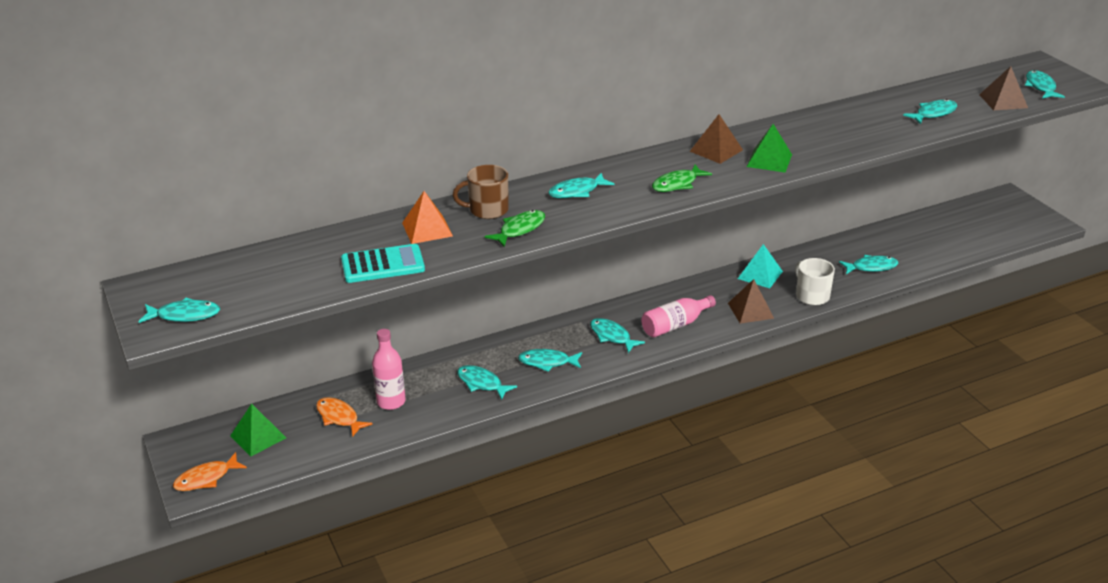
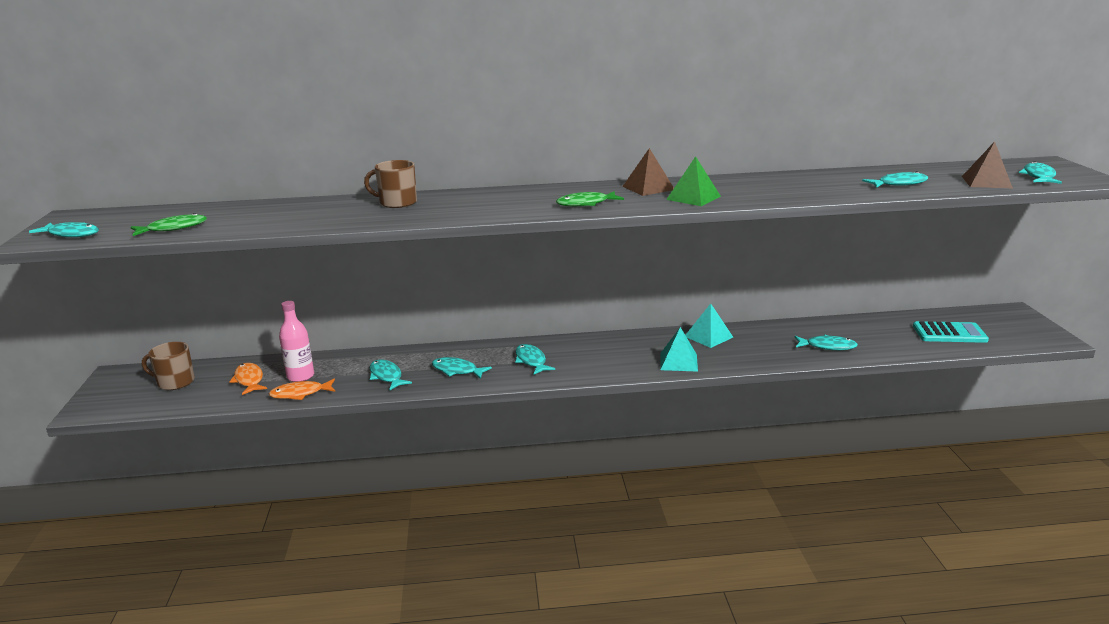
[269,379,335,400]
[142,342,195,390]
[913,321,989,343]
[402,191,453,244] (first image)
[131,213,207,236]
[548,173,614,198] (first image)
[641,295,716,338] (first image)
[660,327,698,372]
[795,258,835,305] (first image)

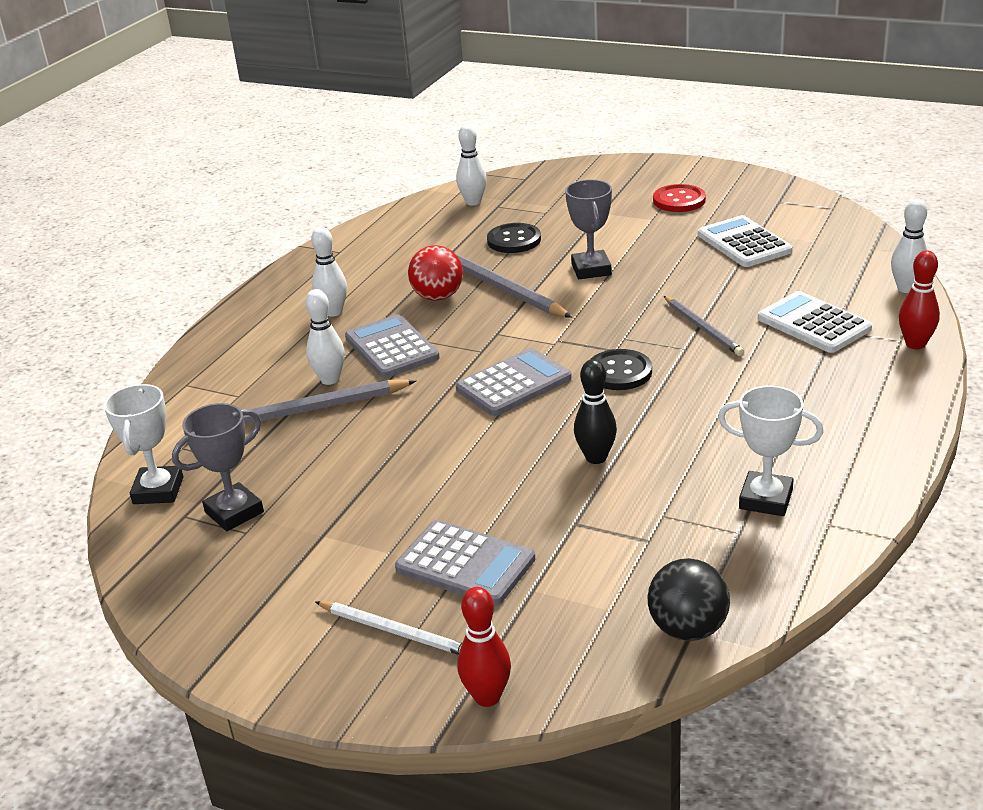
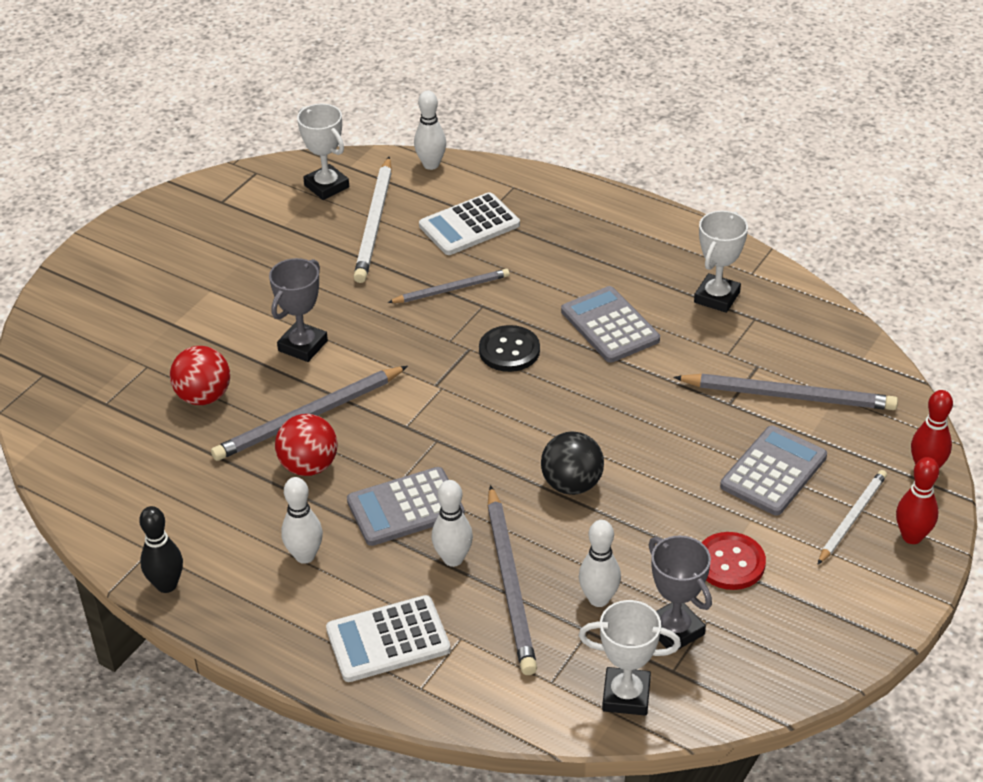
[579,520,621,607]
[561,286,660,363]
[170,346,230,405]
[269,258,328,362]
[139,506,183,593]
[541,431,604,495]
[701,532,766,590]
[326,595,451,682]
[896,457,939,544]
[297,104,349,200]
[354,157,392,283]
[673,374,898,410]

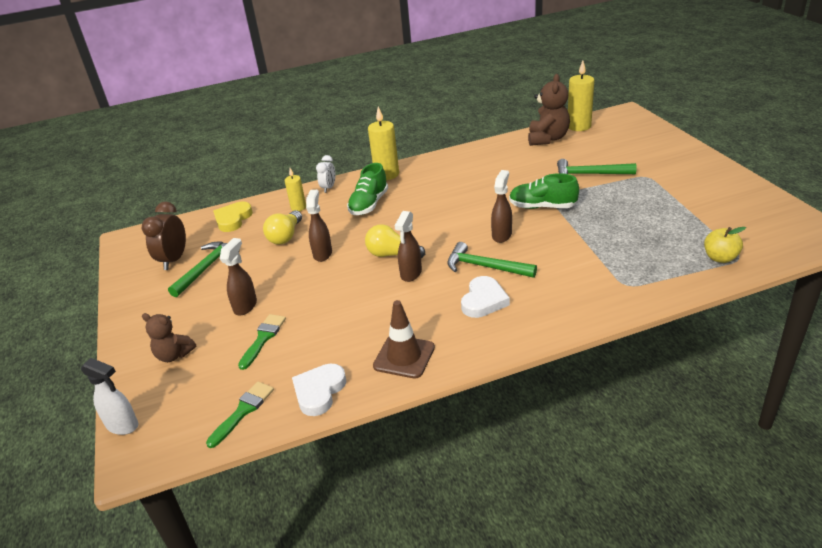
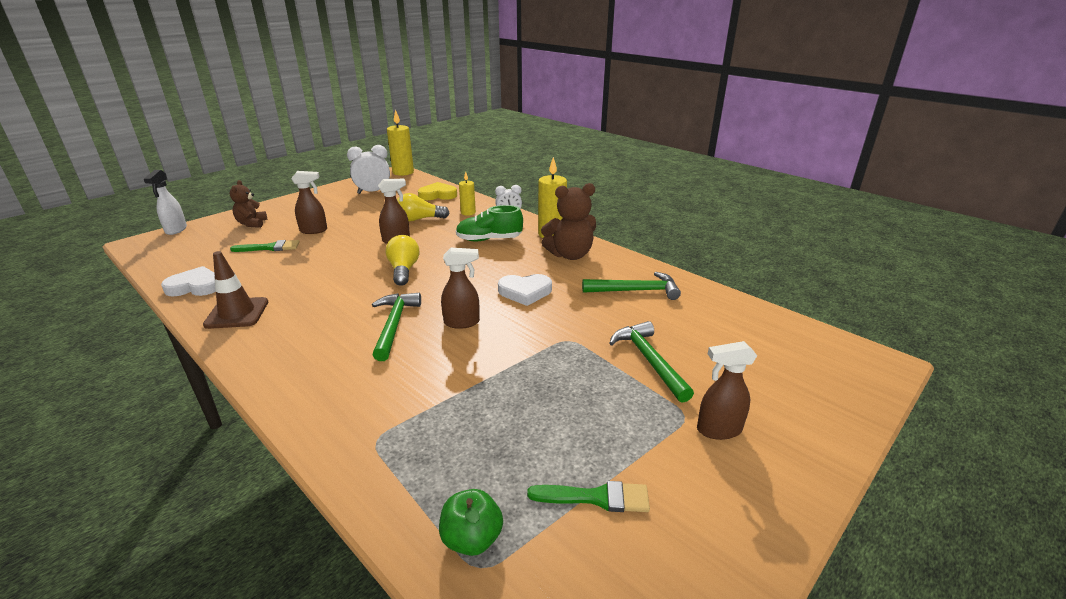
[347,145,390,194]
[582,272,681,300]
[527,481,650,512]
[697,341,757,440]
[498,274,552,306]
[509,173,579,209] (first image)
[541,183,596,260]
[387,110,414,176]
[439,489,503,556]

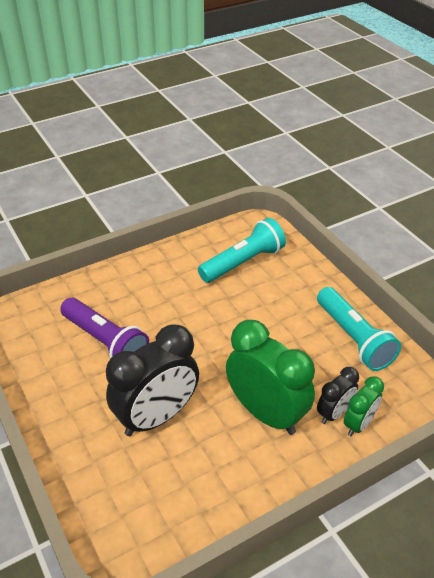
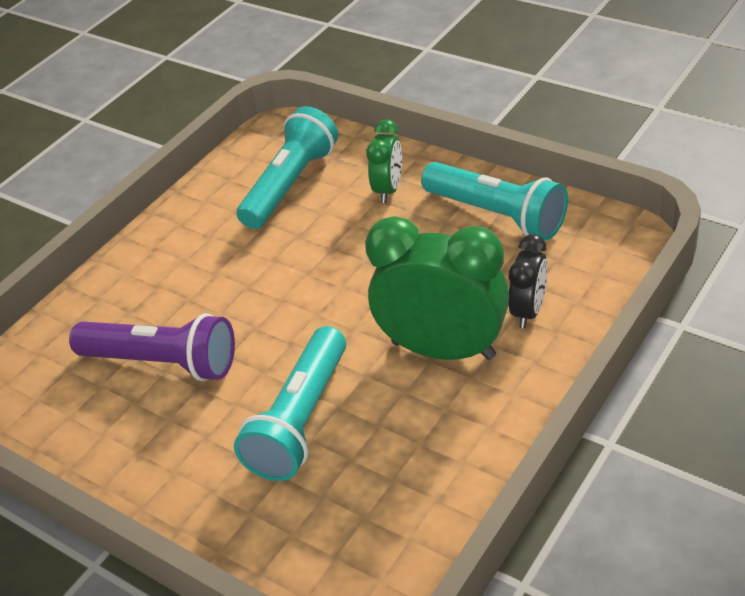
[234,326,346,481]
[366,119,402,203]

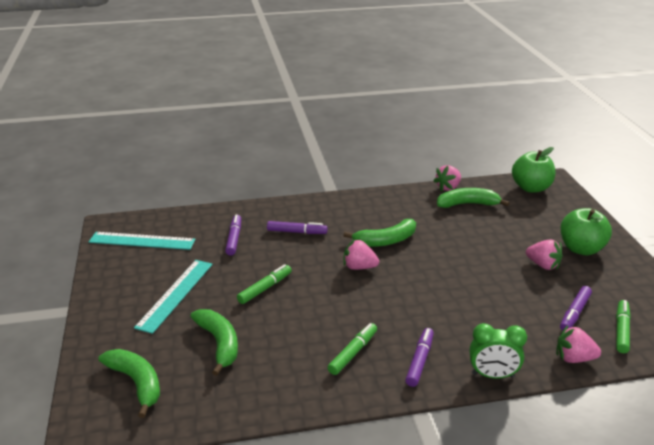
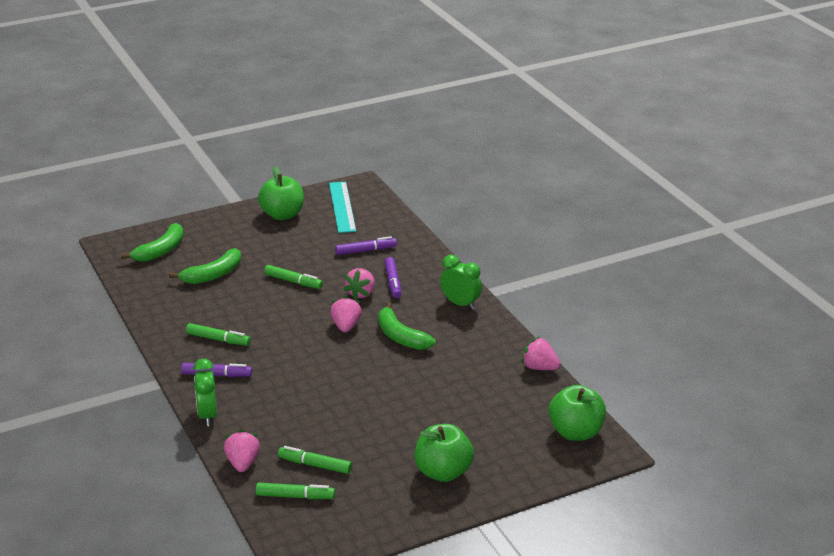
[134,260,213,334] (first image)
[437,188,509,208] (first image)
[343,268,374,300]
[278,446,352,474]
[258,166,304,220]
[440,255,482,310]

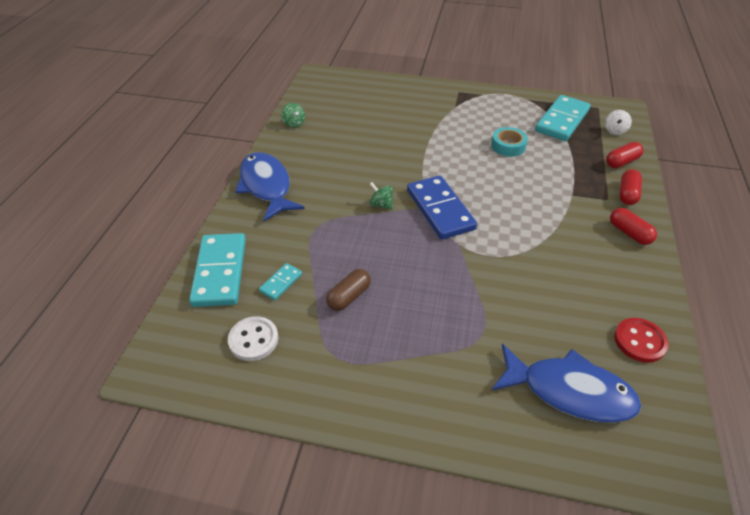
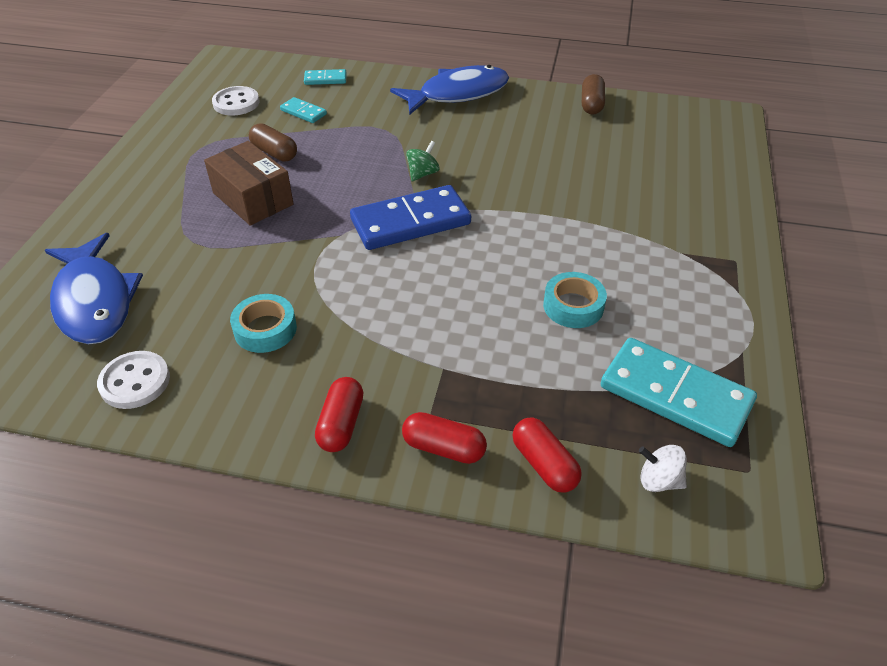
[304,69,347,85]
[582,74,605,114]
[45,233,143,344]
[315,377,363,452]
[97,351,170,409]
[204,141,294,226]
[230,294,297,353]

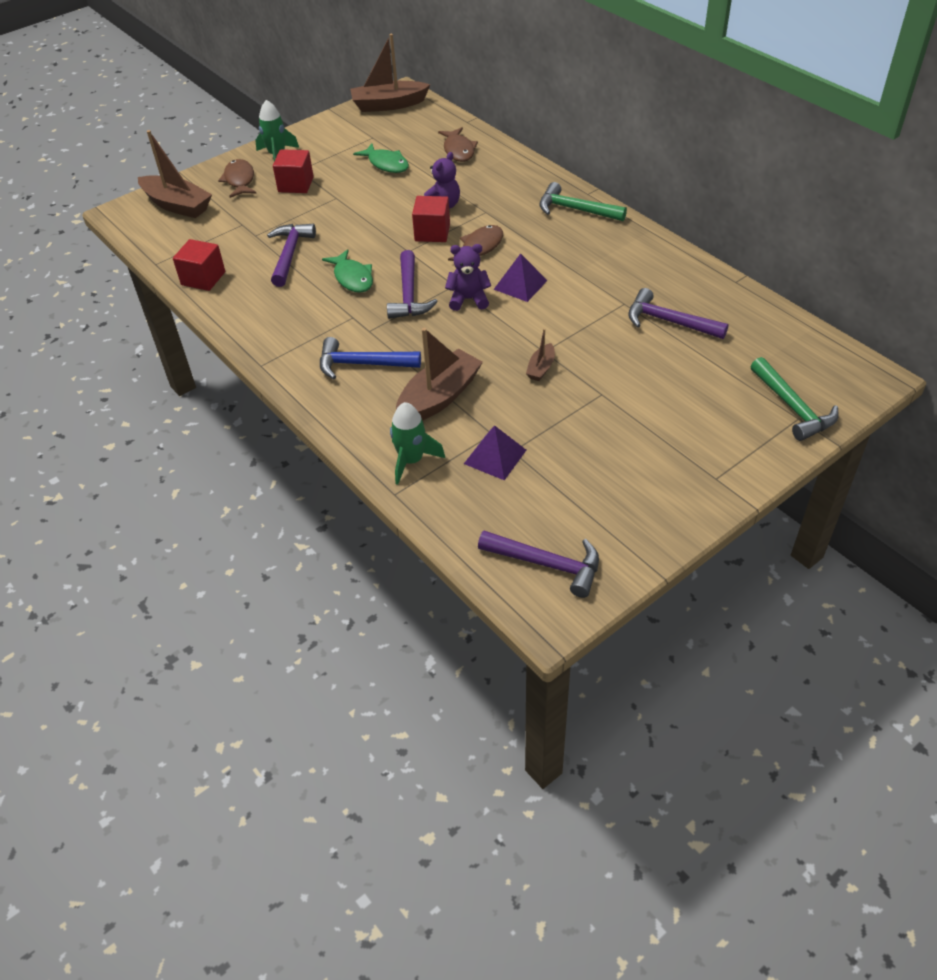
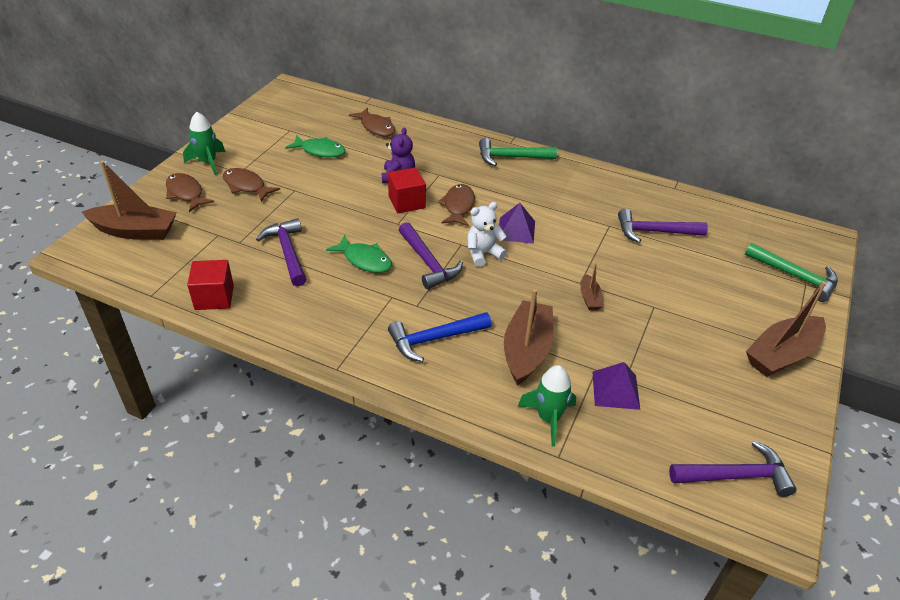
[223,168,280,202]
[746,281,826,377]
[467,202,507,267]

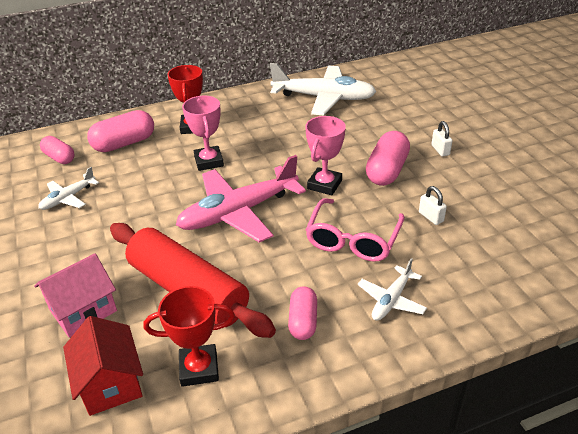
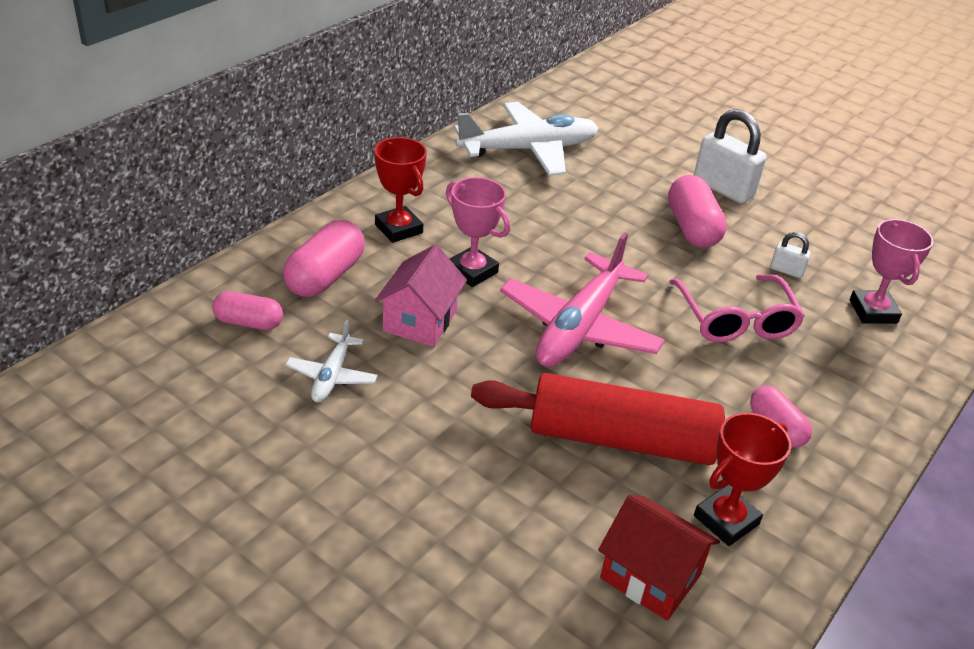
[375,245,467,347]
[850,219,934,324]
[358,258,427,321] (first image)
[694,109,766,204]

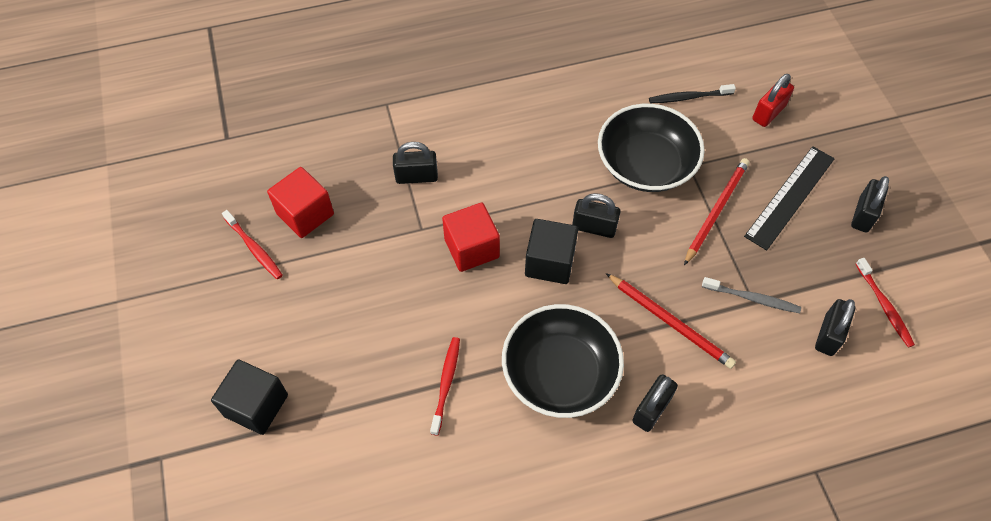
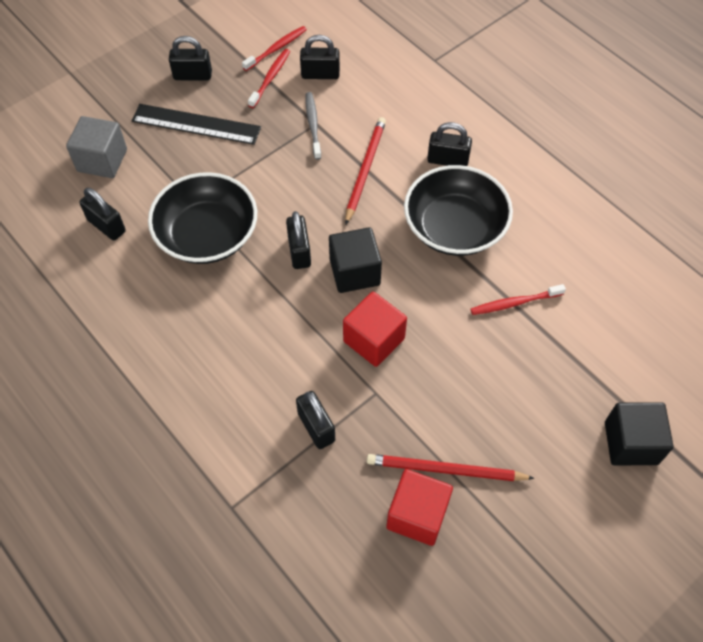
[248,49,290,108]
[79,188,126,241]
[367,454,535,481]
[66,116,127,178]

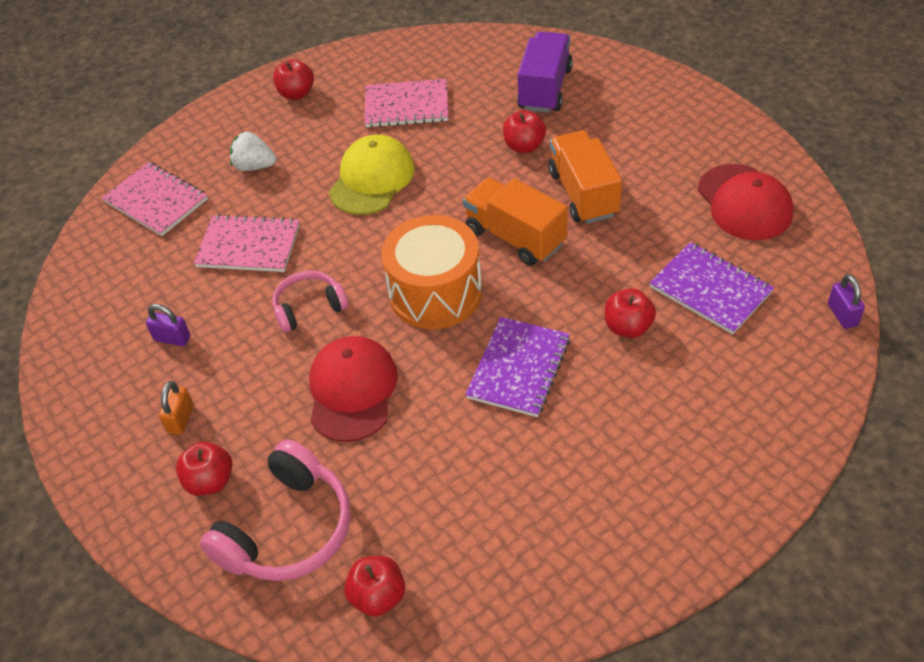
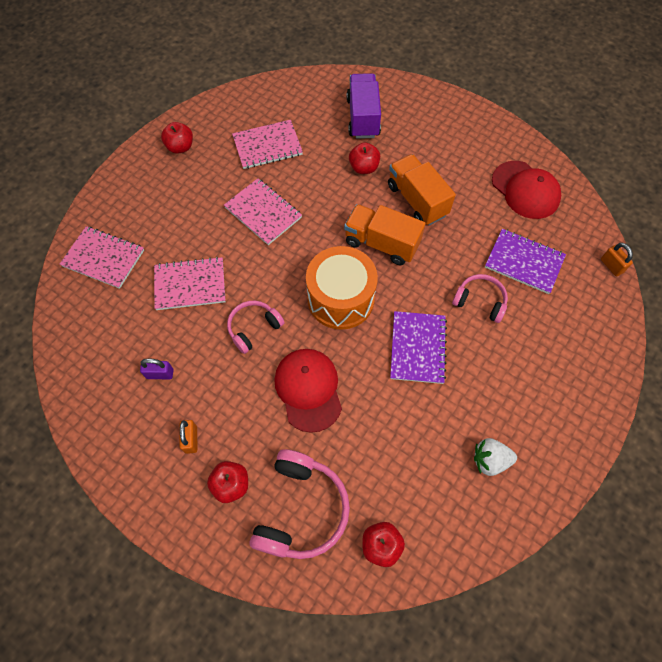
[474,438,517,476]
[224,178,302,245]
[452,274,508,323]
[601,243,633,276]

